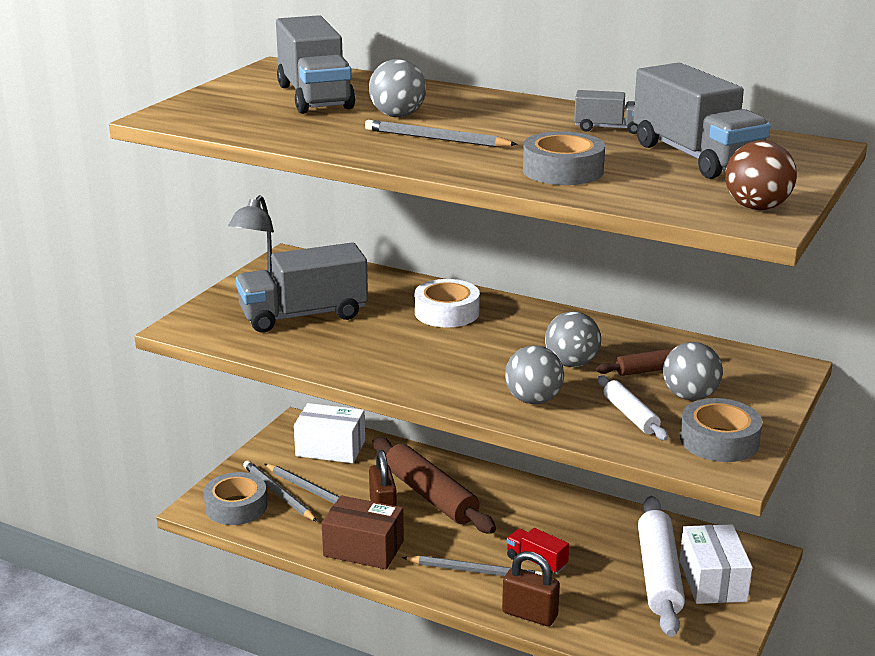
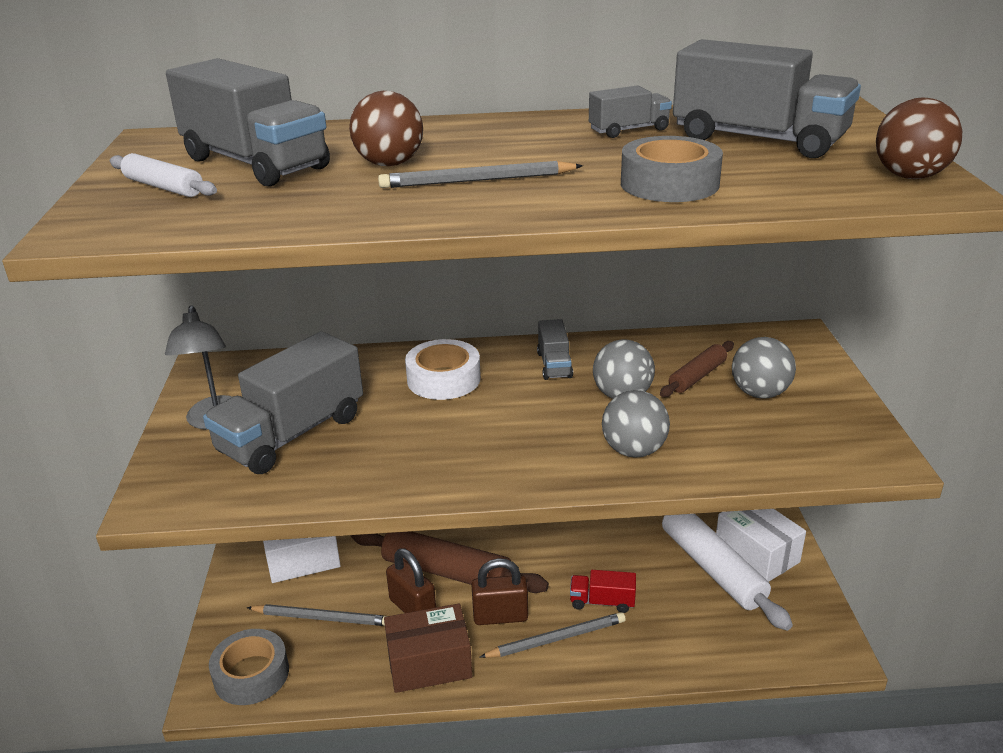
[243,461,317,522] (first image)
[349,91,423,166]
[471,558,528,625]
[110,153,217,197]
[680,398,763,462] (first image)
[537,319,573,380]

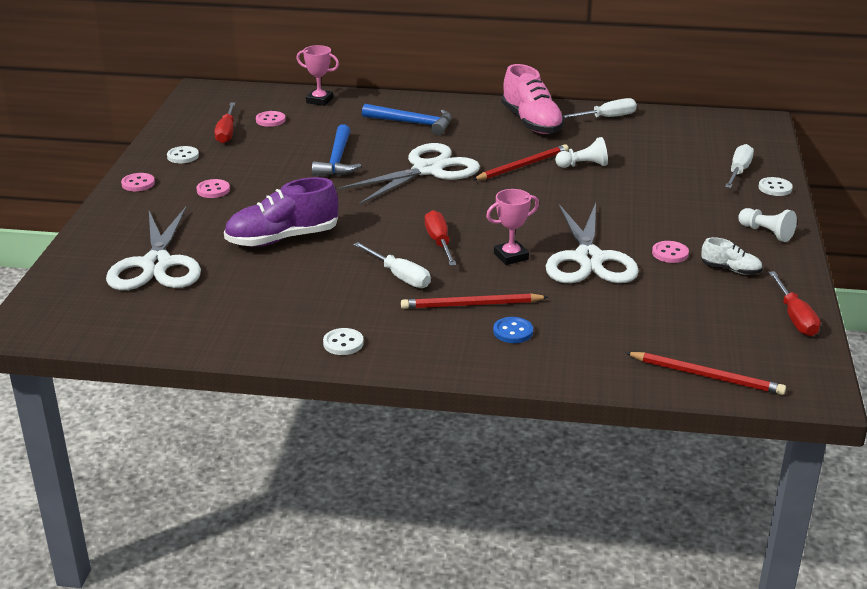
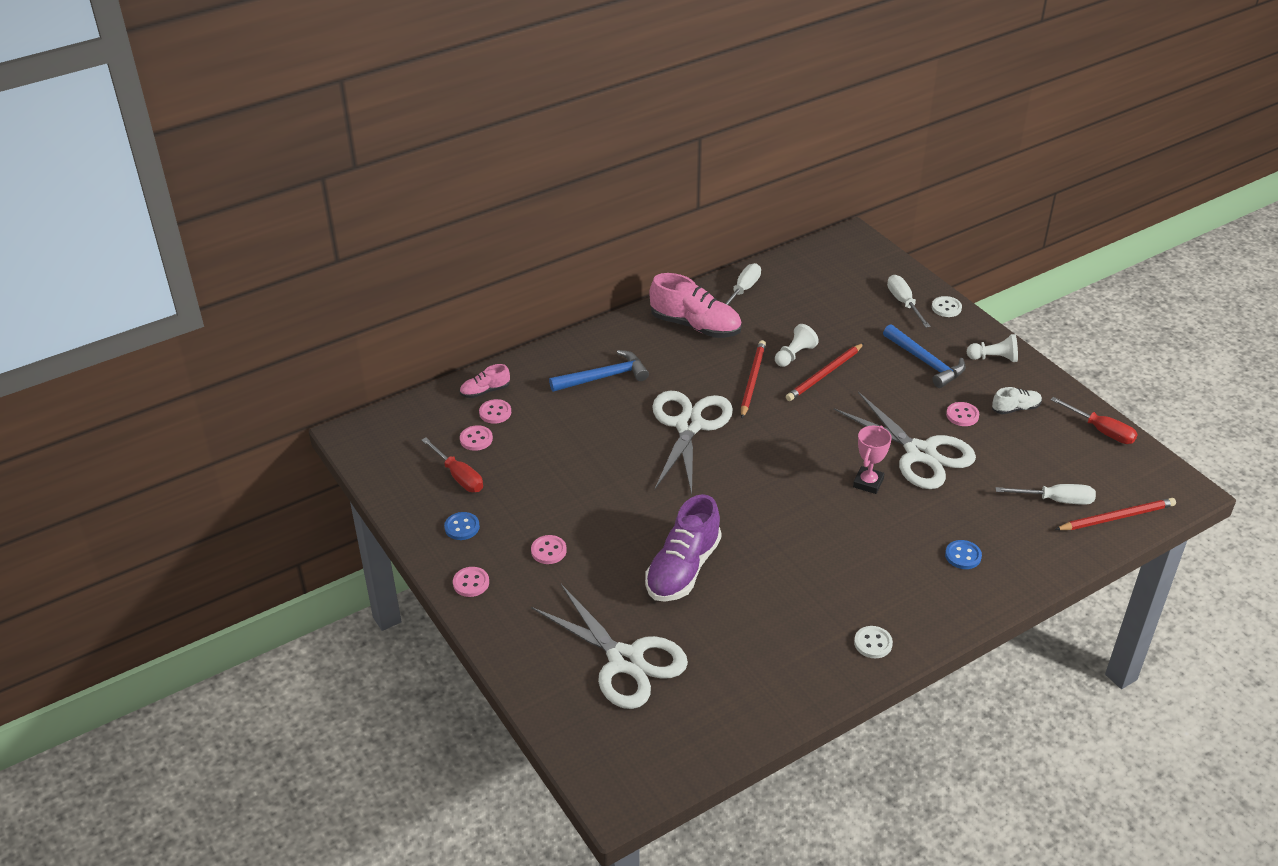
[444,512,480,540]
[460,364,510,398]
[883,324,966,388]
[996,484,1096,505]
[786,343,864,401]
[425,210,457,266] (first image)
[479,399,511,424]

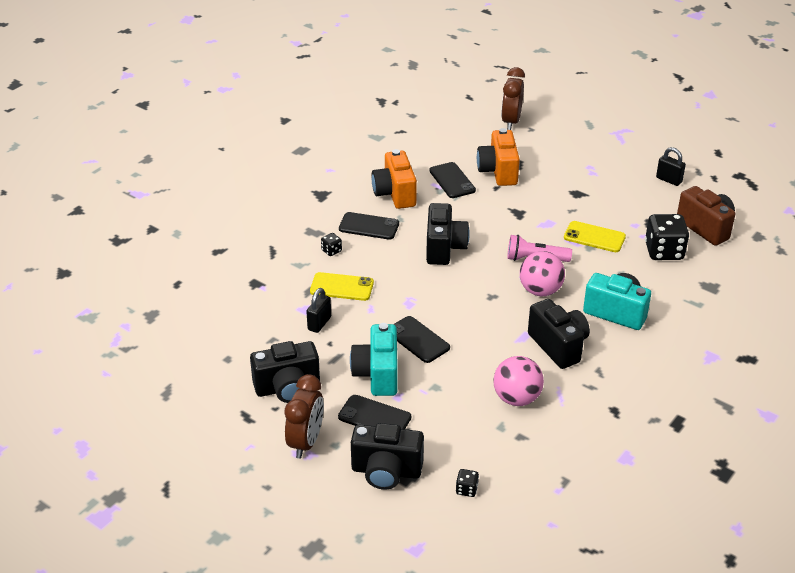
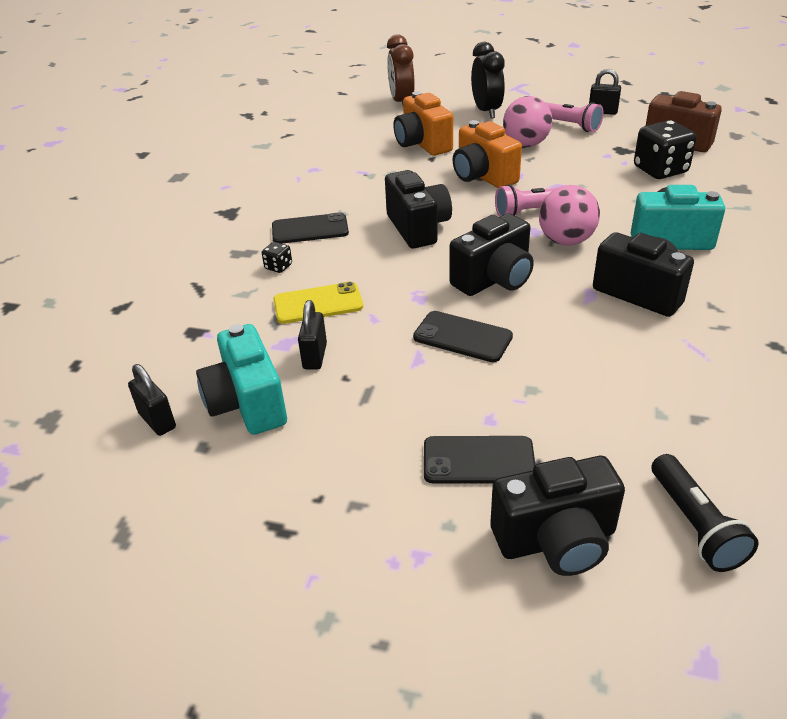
[450,213,534,296]
[285,374,324,459] (first image)
[196,324,287,435]
[453,120,522,188]
[429,162,476,198] (first image)
[652,454,759,572]
[503,96,552,147]
[564,221,626,252] (first image)
[128,364,176,436]
[471,42,505,119]
[545,102,603,132]

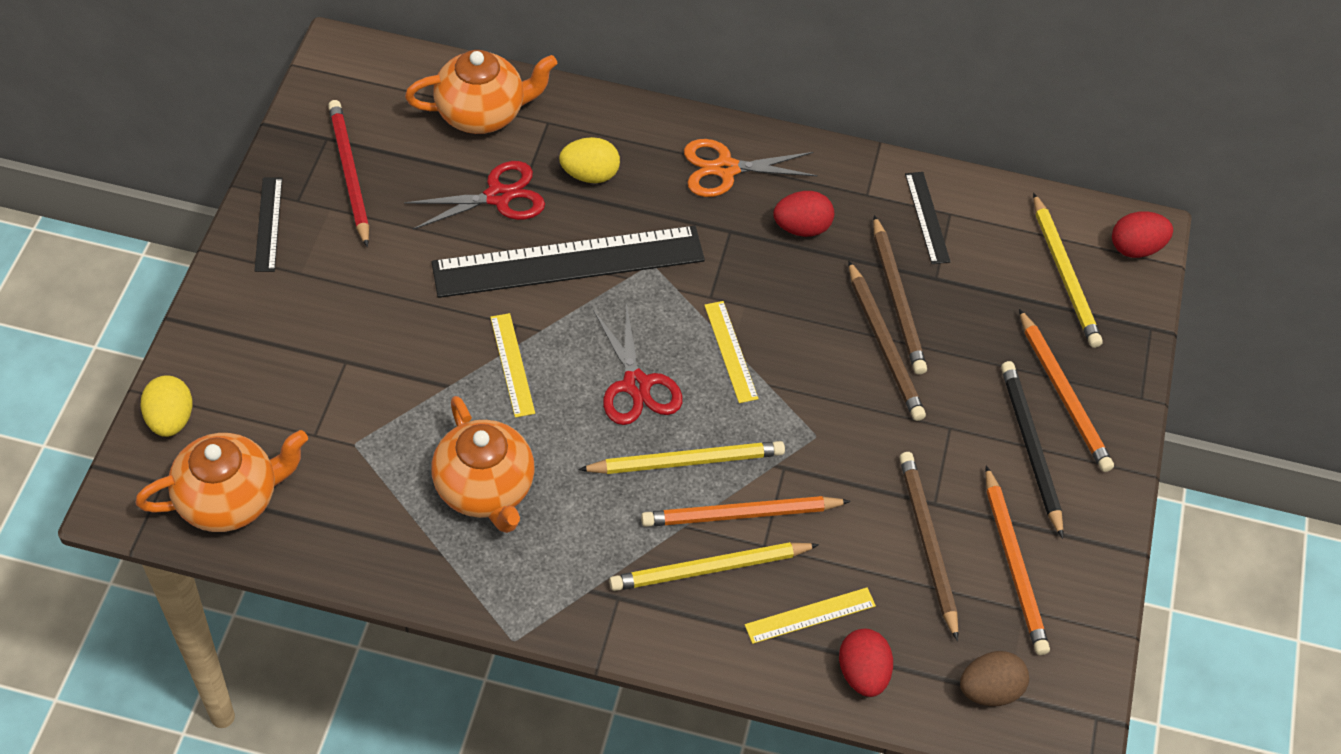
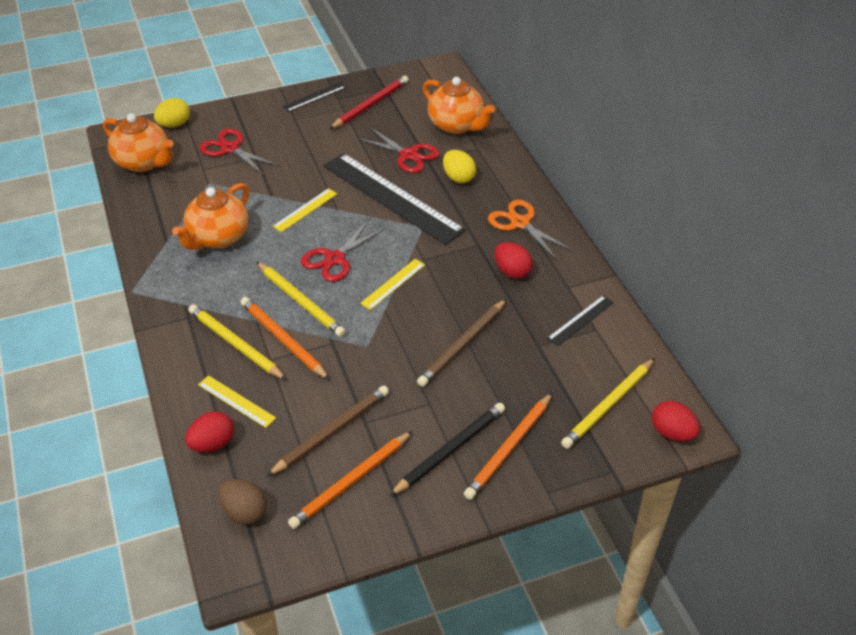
[873,215,927,375] (first image)
[200,128,278,175]

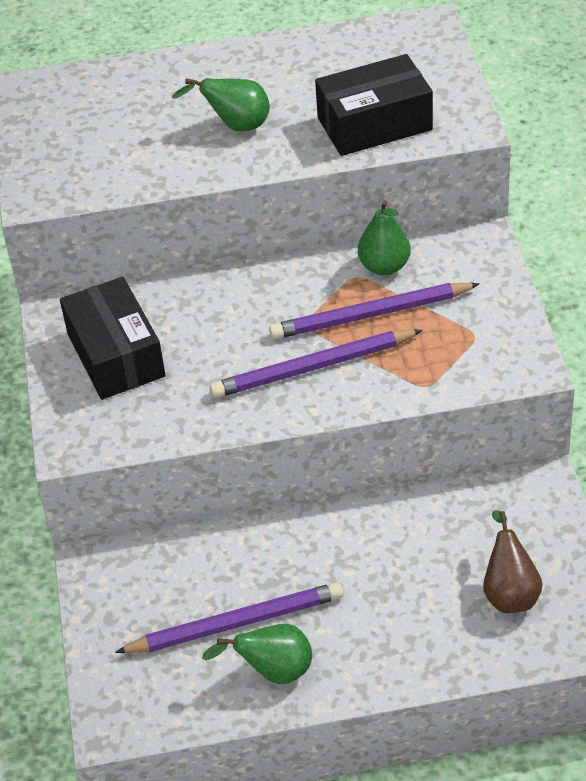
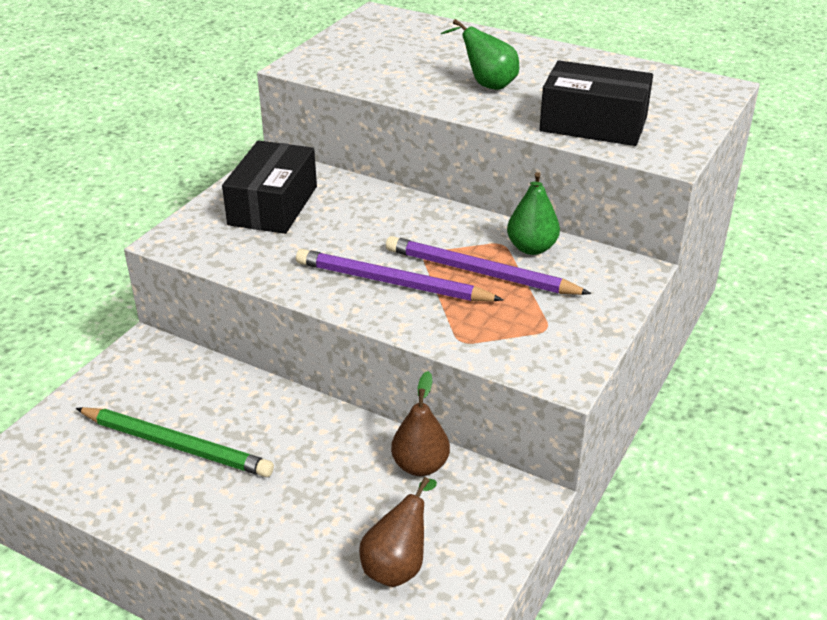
[76,407,274,477]
[202,624,312,684] (first image)
[391,371,450,476]

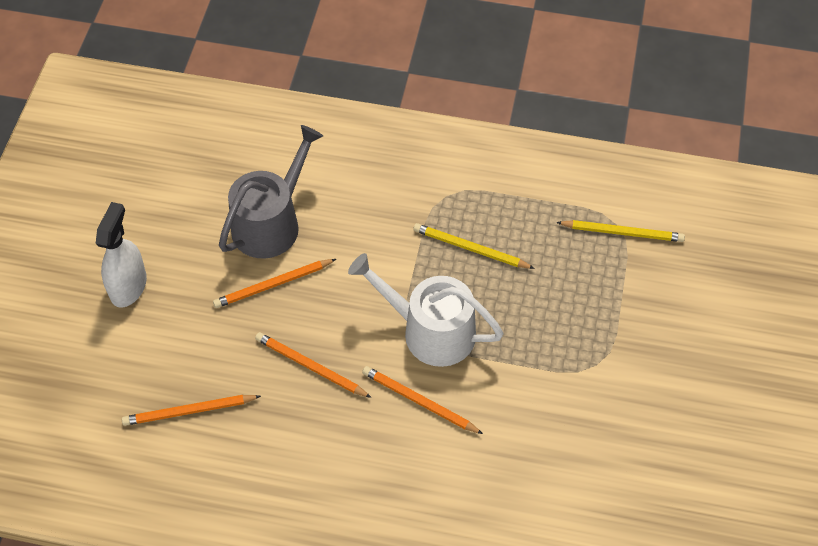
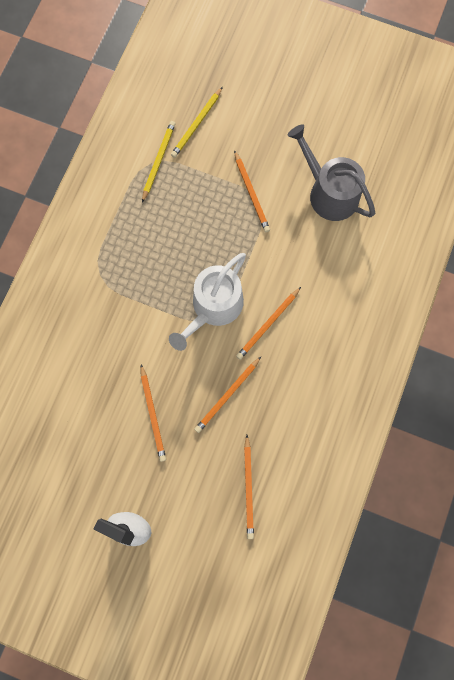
[287,124,375,221]
[171,87,223,158]
[234,150,270,232]

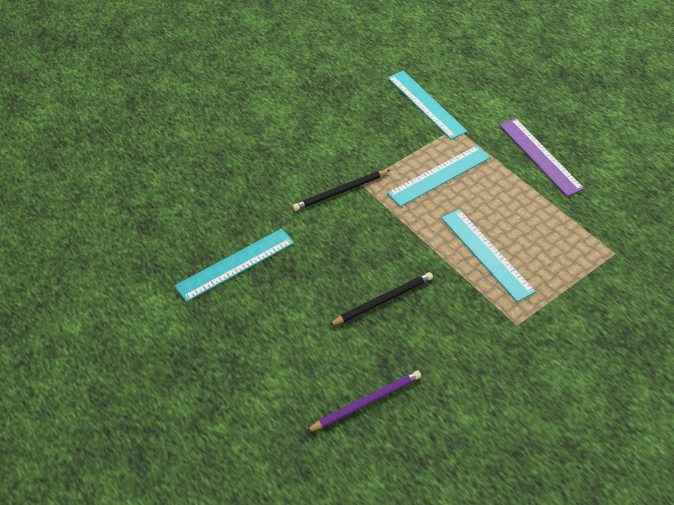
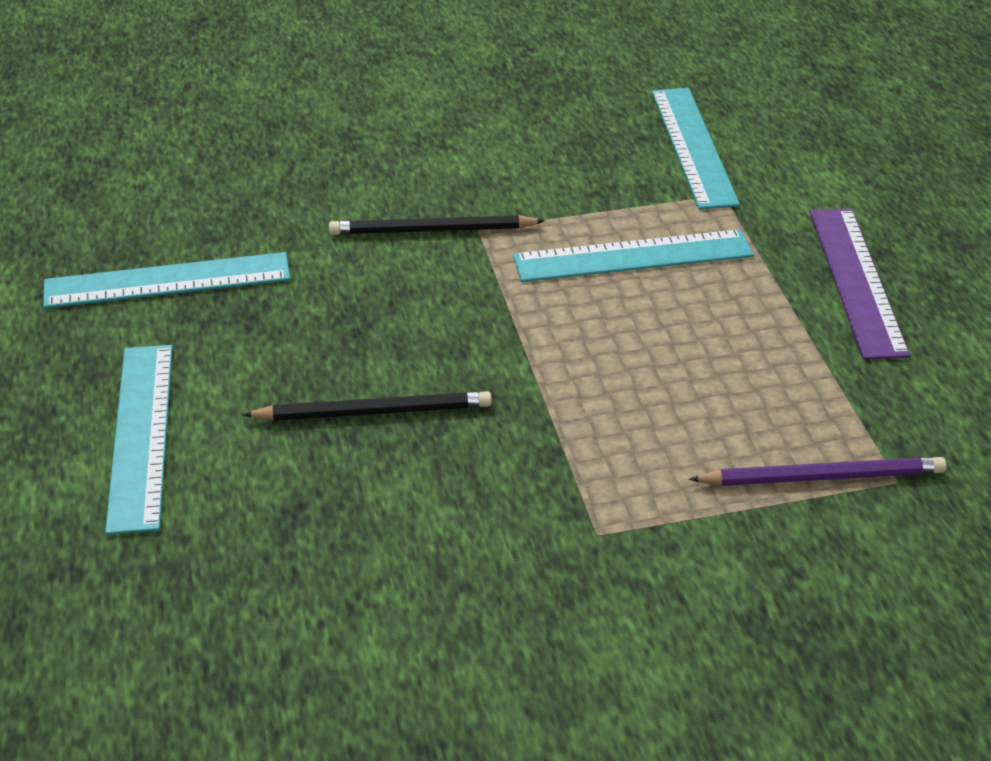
[689,457,946,486]
[105,345,173,535]

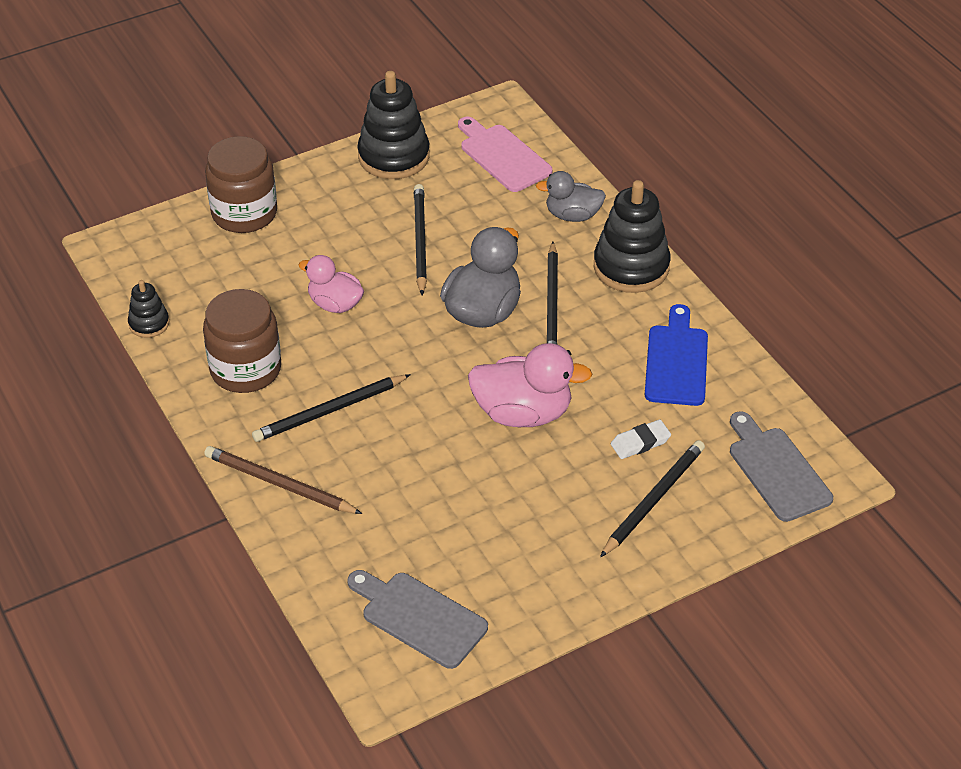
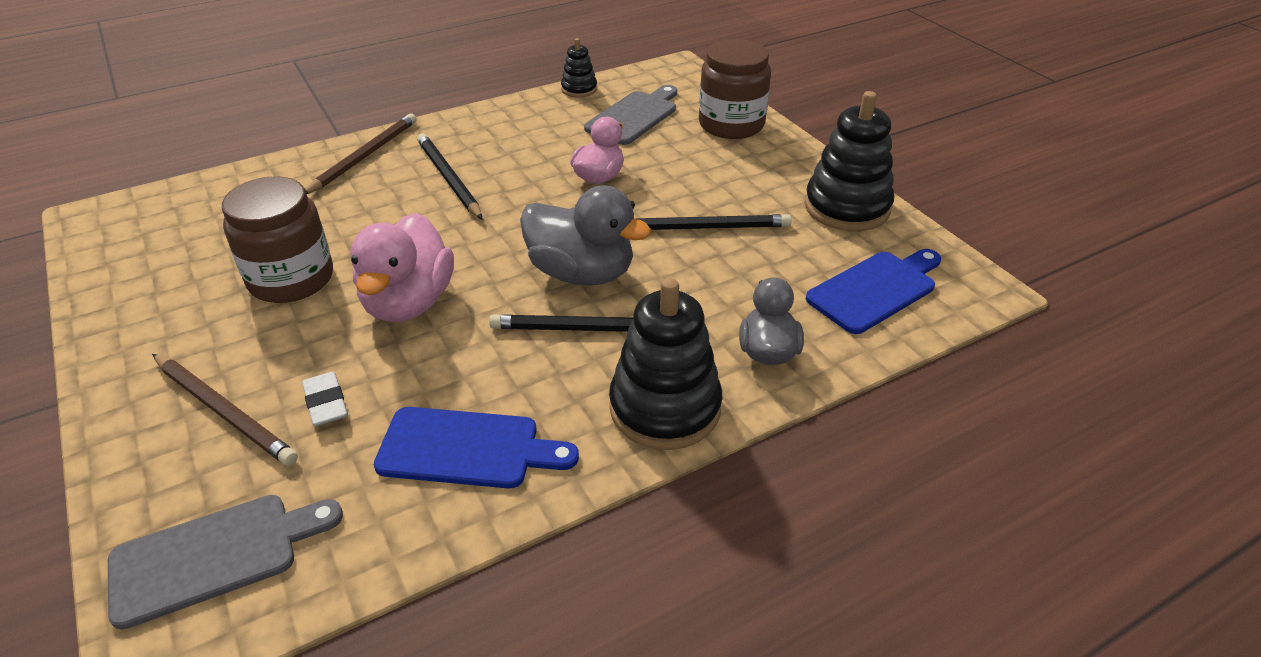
[222,176,333,303]
[584,85,677,145]
[806,249,941,334]
[152,354,298,466]

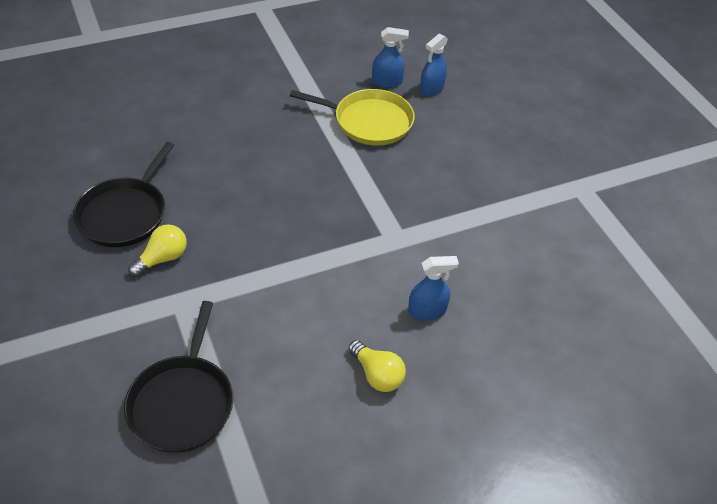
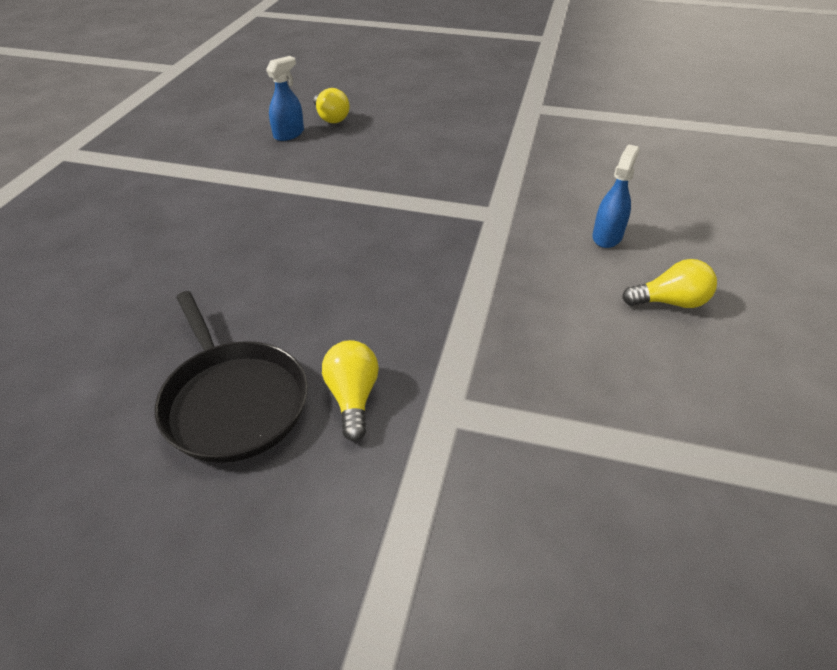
[124,301,233,453] (first image)
[290,89,415,146] (first image)
[314,88,350,123]

